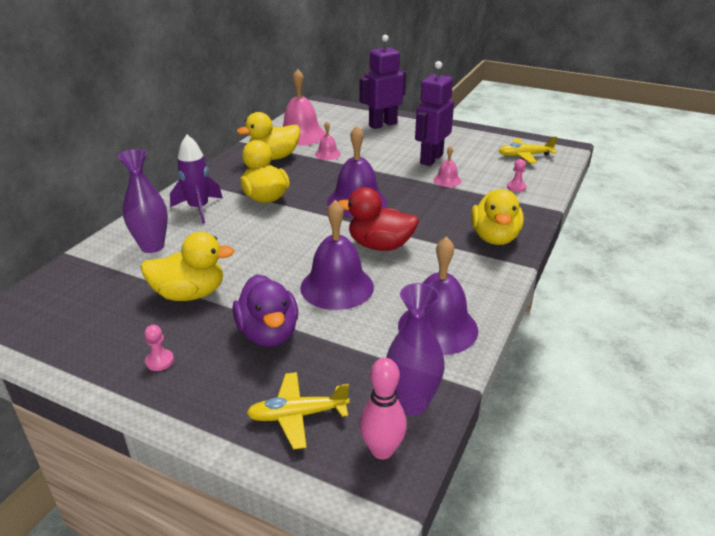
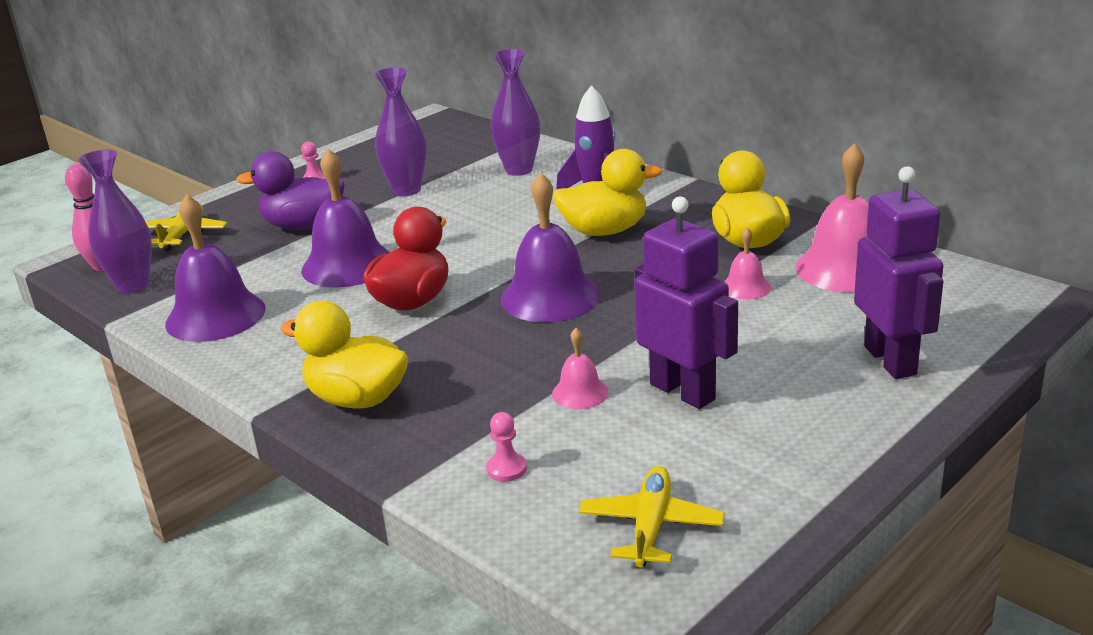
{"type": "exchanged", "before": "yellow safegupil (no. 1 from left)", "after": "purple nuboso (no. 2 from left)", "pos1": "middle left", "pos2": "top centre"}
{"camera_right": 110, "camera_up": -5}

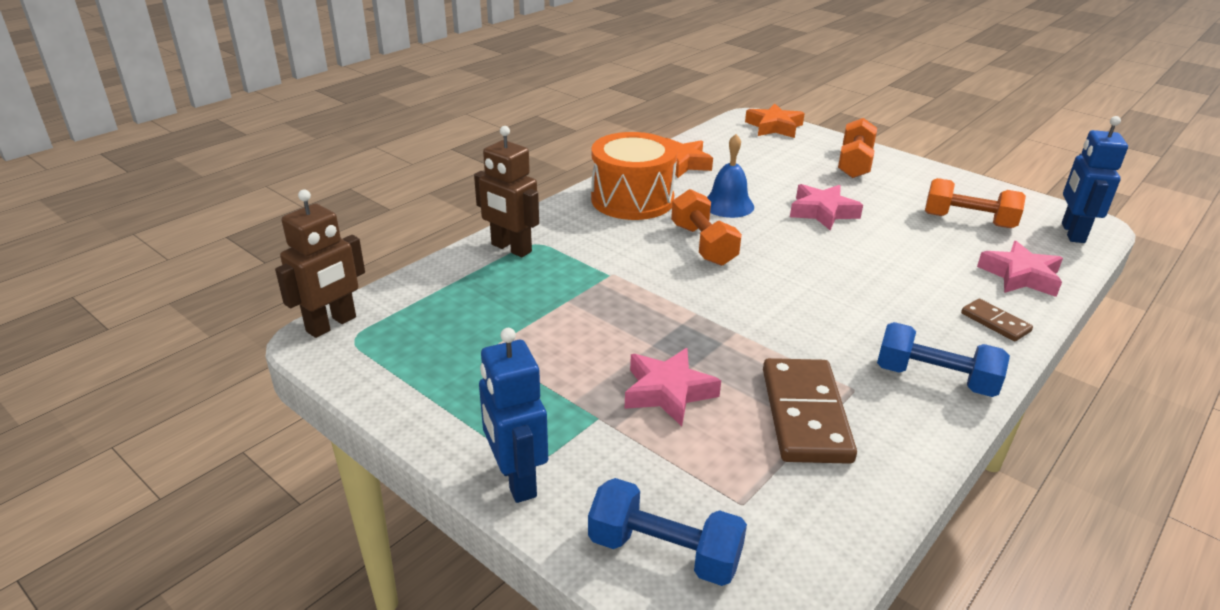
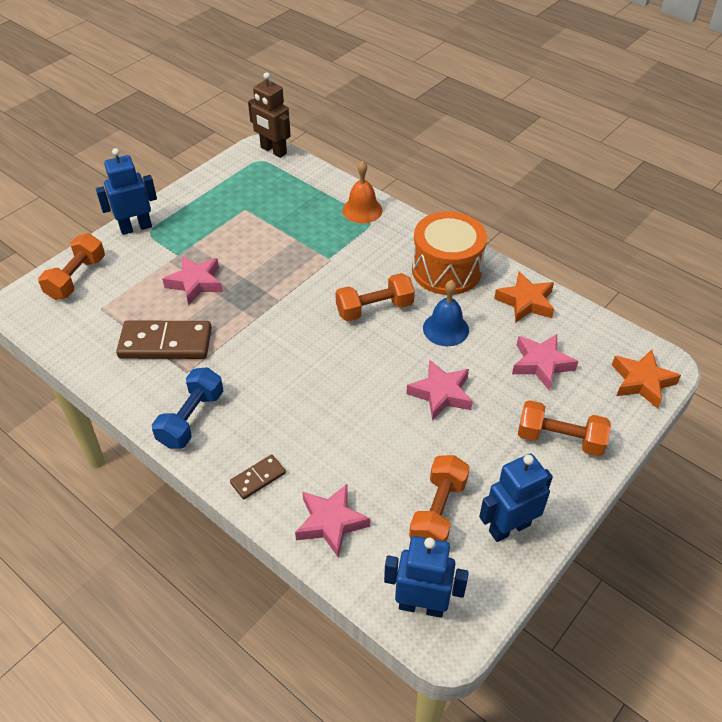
{"type": "exchanged", "before": "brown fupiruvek (no. 2 from left)", "after": "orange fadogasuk", "pos1": "top centre", "pos2": "top centre"}
{"type": "colour", "before": "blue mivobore (no. 1 from left)", "after": "orange mivobore (no. 1 from left)", "pos1": "bottom centre", "pos2": "middle left"}
{"type": "appeared", "after": "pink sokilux (no. 4 from left)", "pos2": "middle right"}
{"type": "appeared", "after": "blue fupiruvek (no. 3 from left)", "pos2": "bottom right"}
{"camera_right": 90, "camera_up": 15}

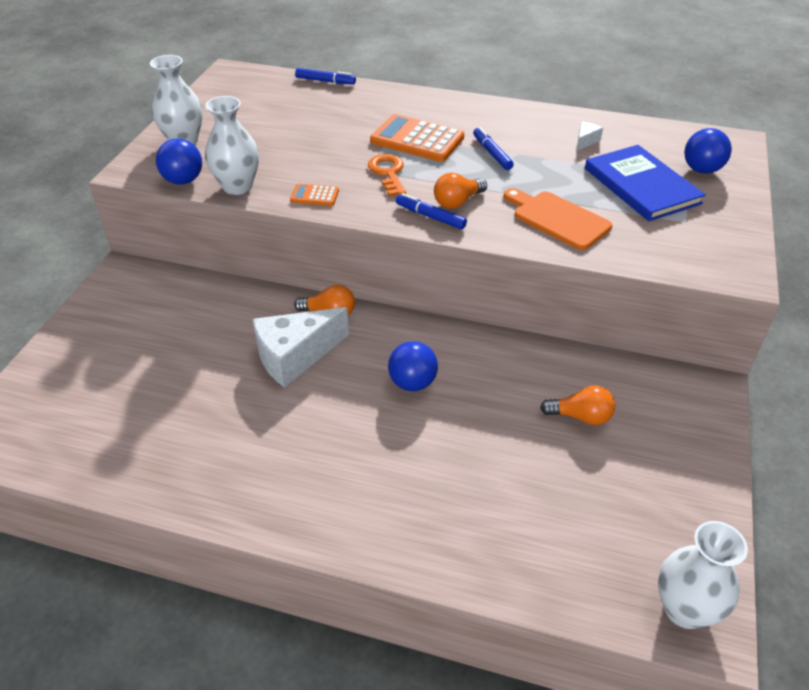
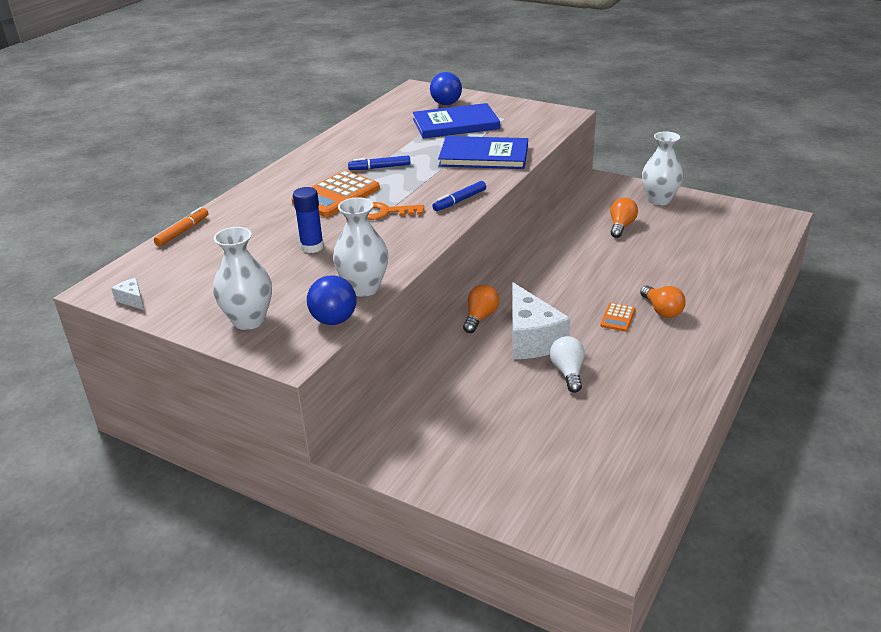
{"type": "colour", "before": "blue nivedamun (no. 1 from left)", "after": "orange nivedamun", "pos1": "top centre", "pos2": "middle left"}
{"type": "relocated", "before": "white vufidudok (no. 2 from left in the first image)", "after": "white vufidudok (no. 1 from left)", "pos1": "top right", "pos2": "middle left"}
{"type": "relocated", "before": "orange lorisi (no. 2 from left in the first image)", "after": "orange lorisi (no. 3 from left)", "pos1": "top centre", "pos2": "middle right"}
{"type": "relocated", "before": "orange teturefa (no. 1 from left in the first image)", "after": "orange teturefa (no. 2 from left)", "pos1": "top centre", "pos2": "middle right"}
{"type": "exchanged", "before": "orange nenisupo", "after": "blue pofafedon (no. 2 from left)", "pos1": "top right", "pos2": "top centre"}
{"type": "missing", "before": "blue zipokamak (no. 2 from left)", "pos1": "centre"}
{"type": "relocated", "before": "white nuboso (no. 3 from left)", "pos1": "bottom right", "pos2": "top right"}
{"type": "appeared", "after": "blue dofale", "pos2": "centre"}
{"type": "appeared", "after": "white lorisi", "pos2": "centre"}
{"camera_right": -75, "camera_up": -10}

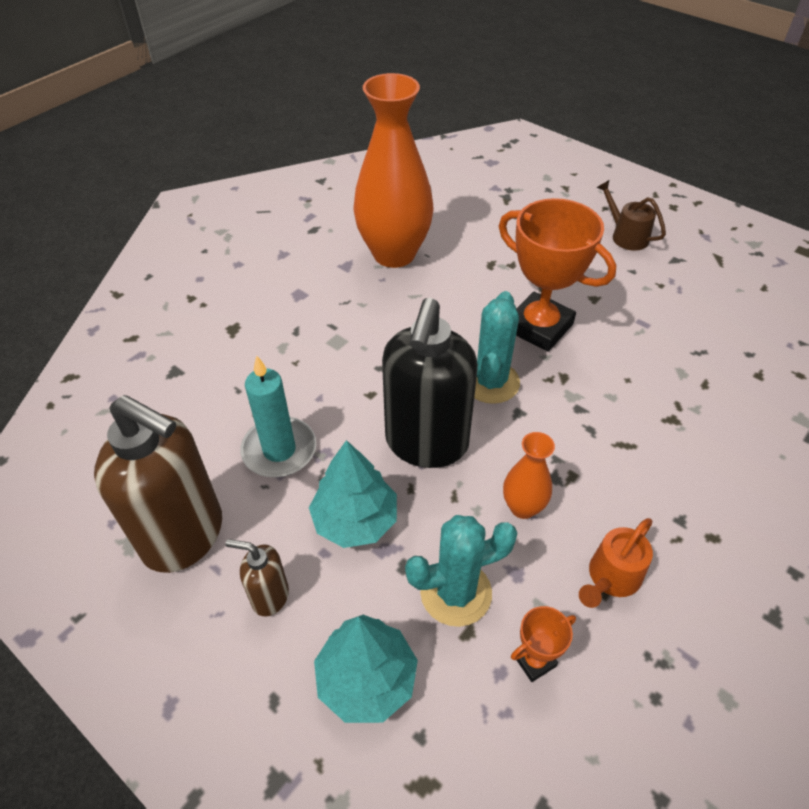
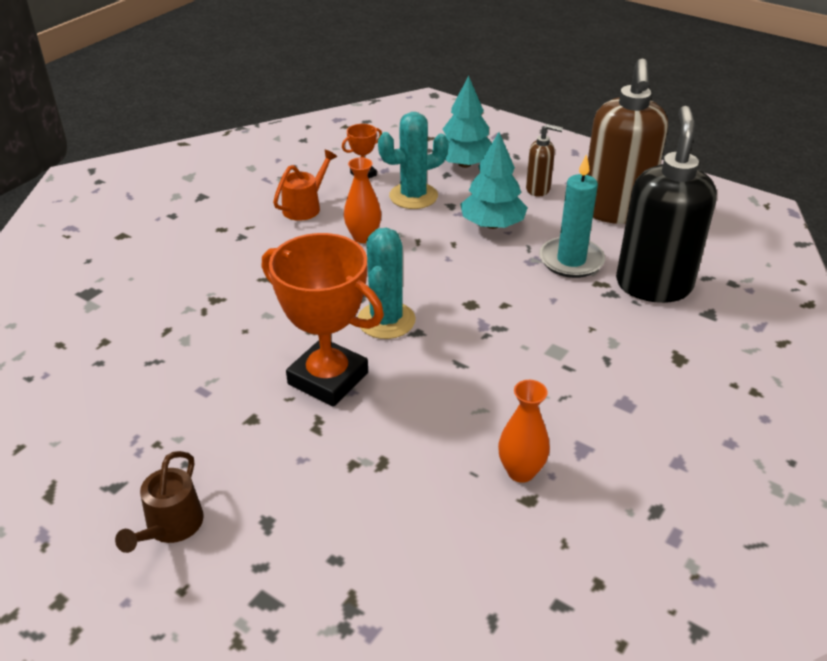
{"type": "size", "before": "orange nuboso (no. 1 from left in the first image)", "pos1": "top centre", "pos2": "centre", "scale": 0.46}
{"type": "spun", "before": "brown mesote", "pos1": "top right", "pos2": "bottom left", "turn": 60}
{"type": "relocated", "before": "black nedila", "pos1": "centre", "pos2": "top right"}
{"type": "spun", "before": "brown nedila (no. 1 from left in the first image)", "pos1": "middle left", "pos2": "top right", "turn": -105}
{"camera_right": 175, "camera_up": -10}

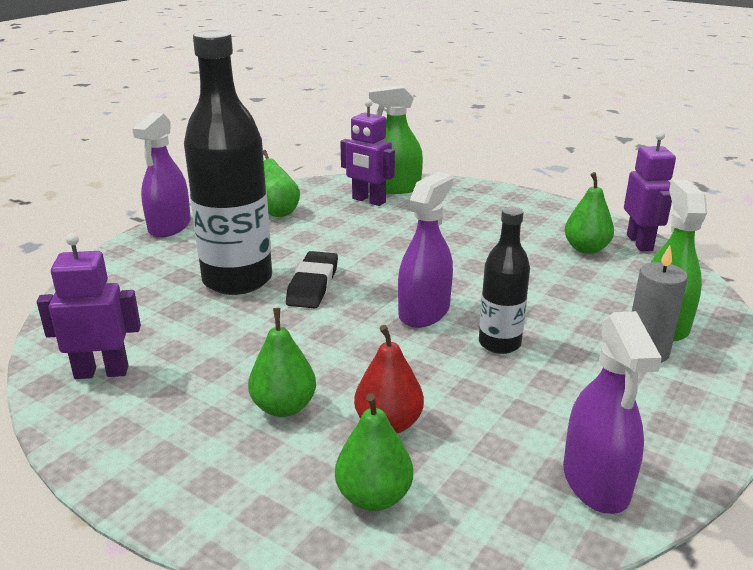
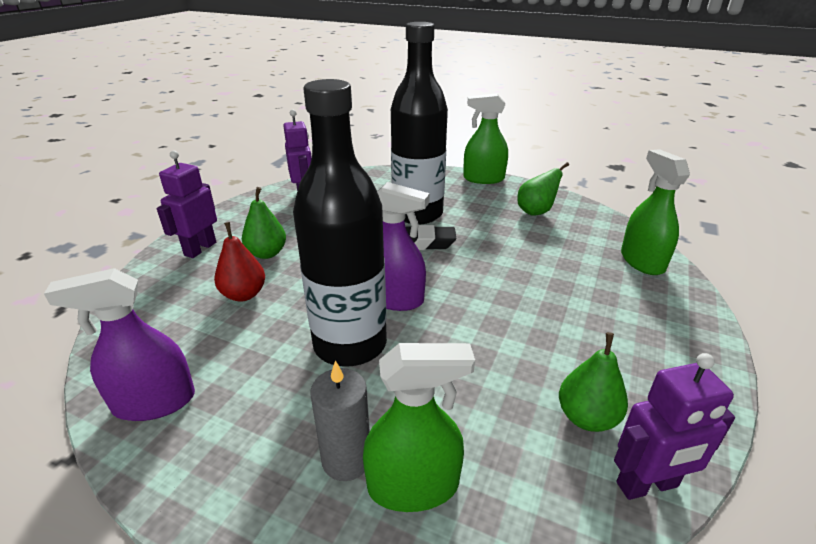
{"type": "relocated", "before": "purple fupiruvek (no. 2 from left in the first image)", "after": "purple fupiruvek (no. 1 from left)", "pos1": "top centre", "pos2": "middle left"}
{"type": "colour", "before": "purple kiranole (no. 1 from left)", "after": "green kiranole (no. 2 from left)", "pos1": "top left", "pos2": "top centre"}
{"type": "size", "before": "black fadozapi (no. 2 from left in the first image)", "pos1": "middle right", "pos2": "centre", "scale": 1.89}
{"type": "missing", "before": "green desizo (no. 3 from left)", "pos1": "bottom centre"}
{"camera_right": 80, "camera_up": 5}

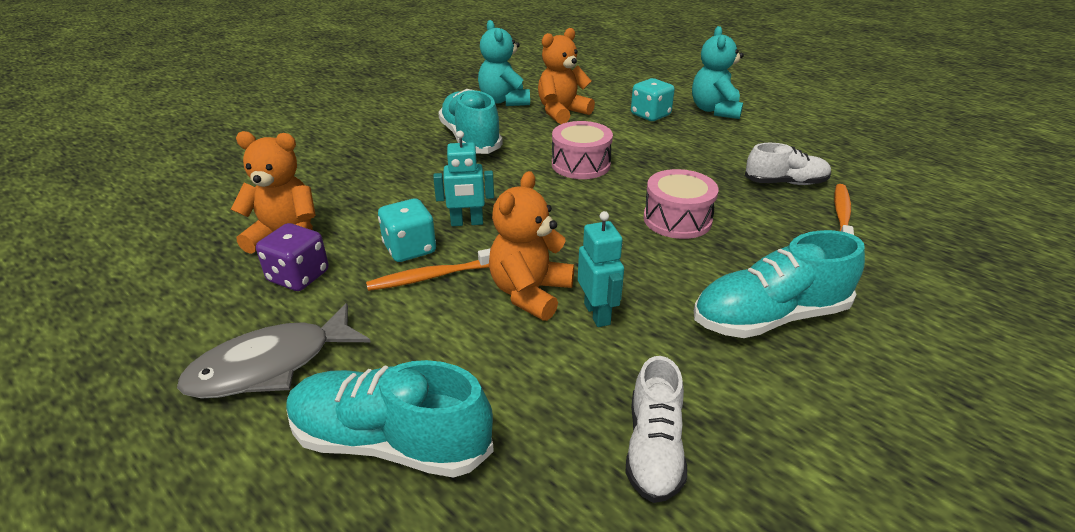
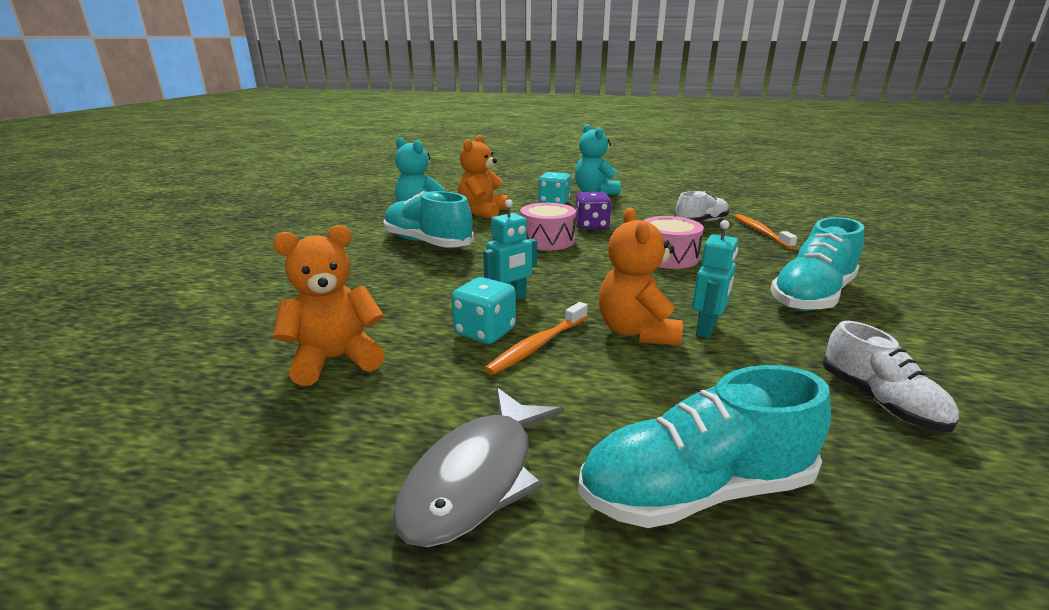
{"type": "spun", "before": "turquoise fupiruvek (no. 2 from left)", "pos1": "centre", "pos2": "middle right", "turn": 75}
{"type": "relocated", "before": "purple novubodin", "pos1": "middle left", "pos2": "centre"}
{"camera_right": -30, "camera_up": -10}

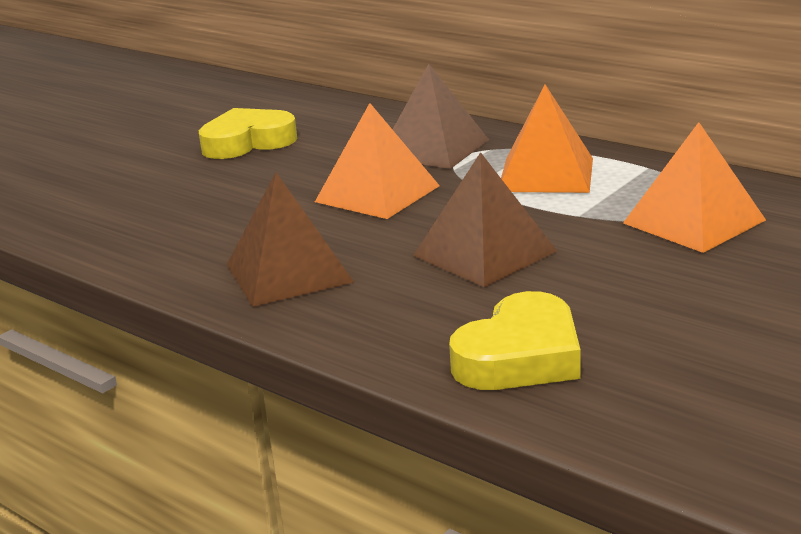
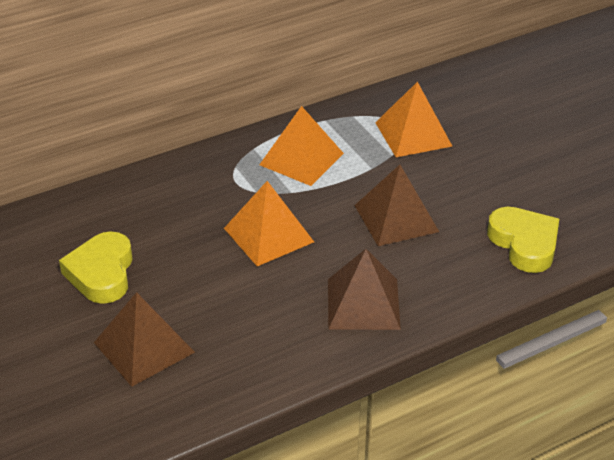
{"type": "relocated", "before": "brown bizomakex (no. 2 from left in the first image)", "after": "brown bizomakex (no. 1 from left)", "pos1": "top centre", "pos2": "bottom left"}
{"camera_right": -70, "camera_up": 15}

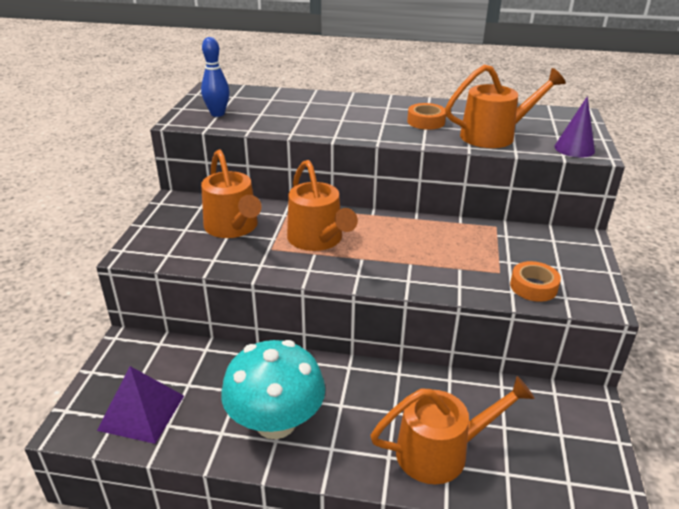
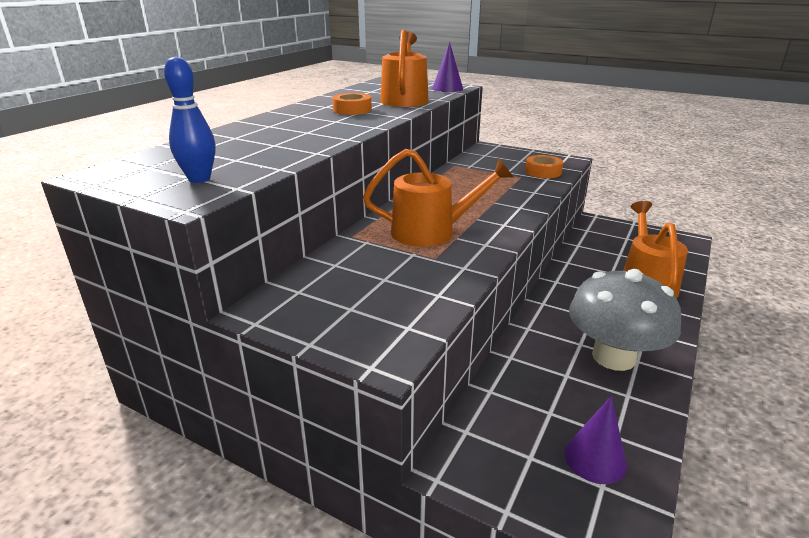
{"type": "missing", "before": "orange mesote (no. 1 from left)", "pos1": "centre"}
{"type": "colour", "before": "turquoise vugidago", "after": "grey vugidago", "pos1": "bottom centre", "pos2": "middle right"}
{"type": "exchanged", "before": "purple bizomakex", "after": "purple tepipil (no. 2 from left)", "pos1": "bottom left", "pos2": "bottom right"}
{"camera_right": -70, "camera_up": -5}

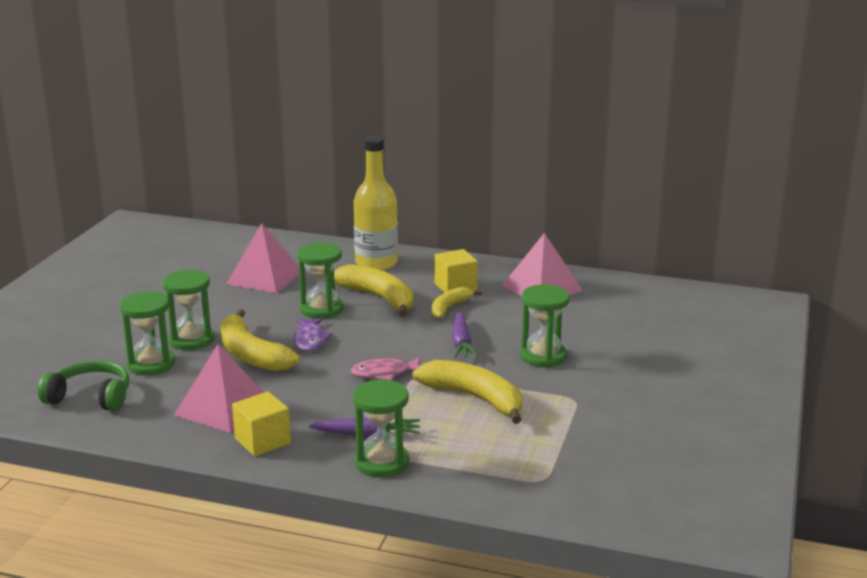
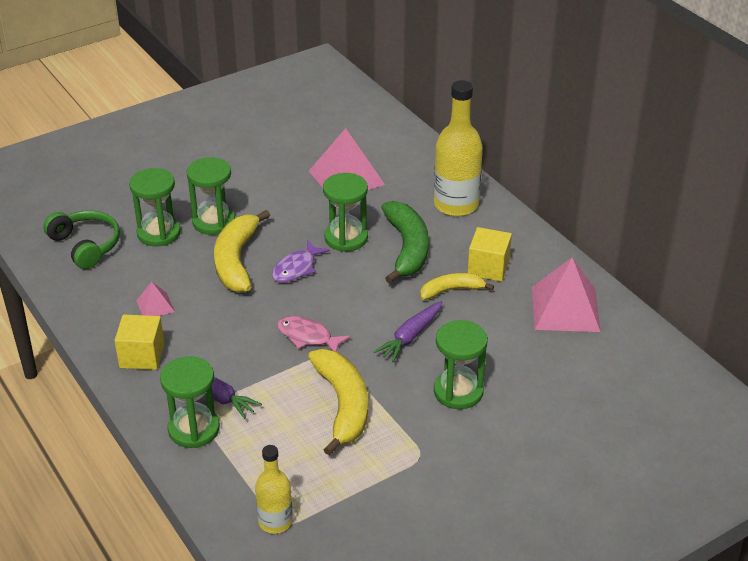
{"type": "colour", "before": "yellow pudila (no. 2 from left)", "after": "green pudila", "pos1": "centre", "pos2": "centre"}
{"type": "size", "before": "pink bizomakex (no. 1 from left)", "pos1": "bottom left", "pos2": "middle left", "scale": 0.49}
{"type": "appeared", "after": "yellow fadozapi (no. 1 from left)", "pos2": "bottom centre"}
{"camera_right": 40, "camera_up": 15}

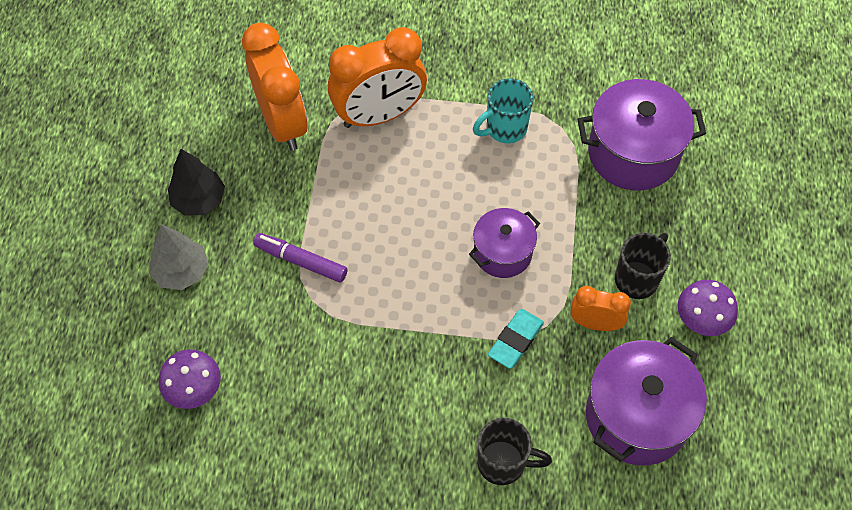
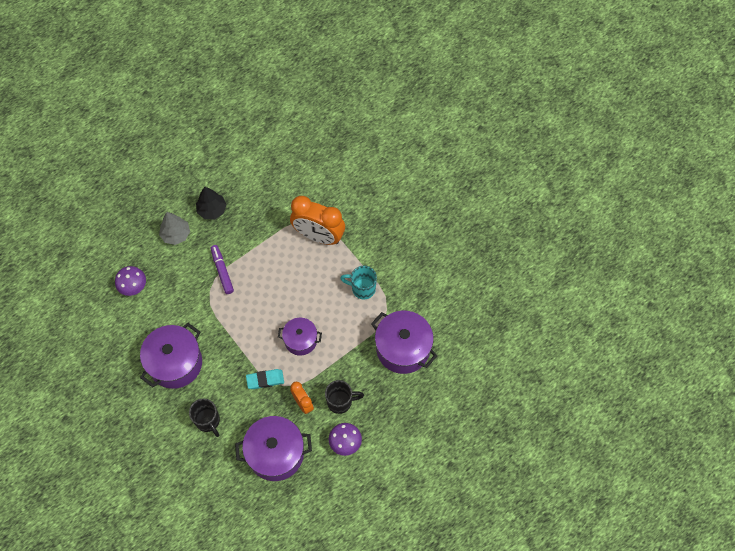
{"type": "missing", "before": "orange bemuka (no. 1 from left)", "pos1": "top left"}
{"type": "appeared", "after": "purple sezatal (no. 1 from left)", "pos2": "middle left"}
{"camera_right": 45, "camera_up": 5}

